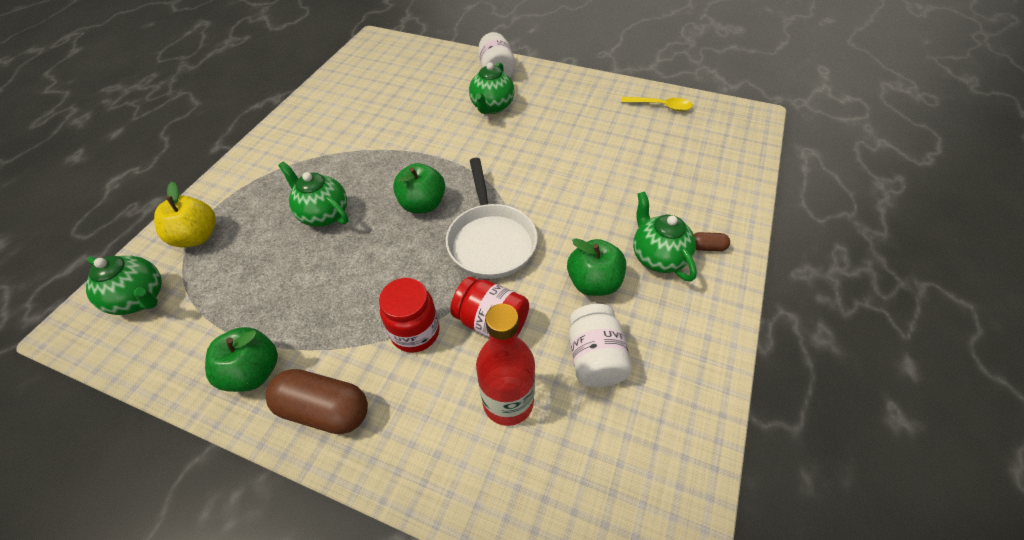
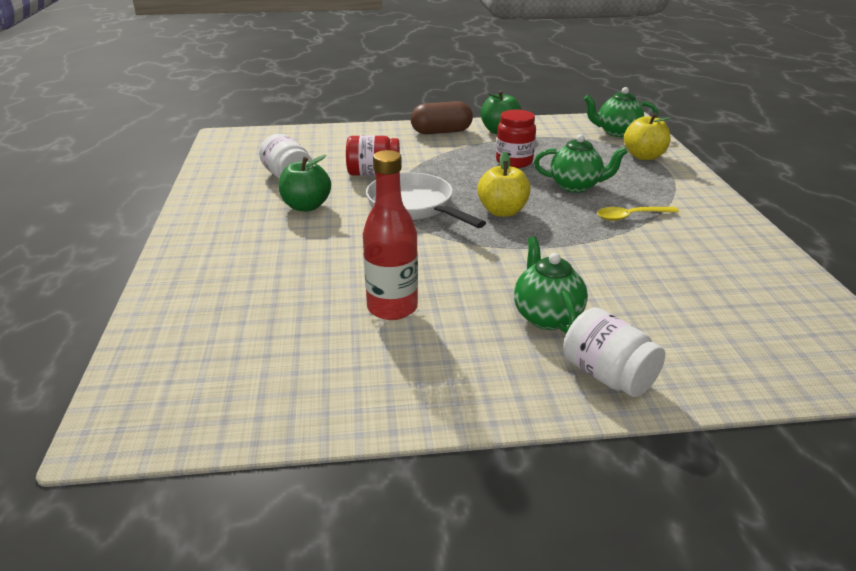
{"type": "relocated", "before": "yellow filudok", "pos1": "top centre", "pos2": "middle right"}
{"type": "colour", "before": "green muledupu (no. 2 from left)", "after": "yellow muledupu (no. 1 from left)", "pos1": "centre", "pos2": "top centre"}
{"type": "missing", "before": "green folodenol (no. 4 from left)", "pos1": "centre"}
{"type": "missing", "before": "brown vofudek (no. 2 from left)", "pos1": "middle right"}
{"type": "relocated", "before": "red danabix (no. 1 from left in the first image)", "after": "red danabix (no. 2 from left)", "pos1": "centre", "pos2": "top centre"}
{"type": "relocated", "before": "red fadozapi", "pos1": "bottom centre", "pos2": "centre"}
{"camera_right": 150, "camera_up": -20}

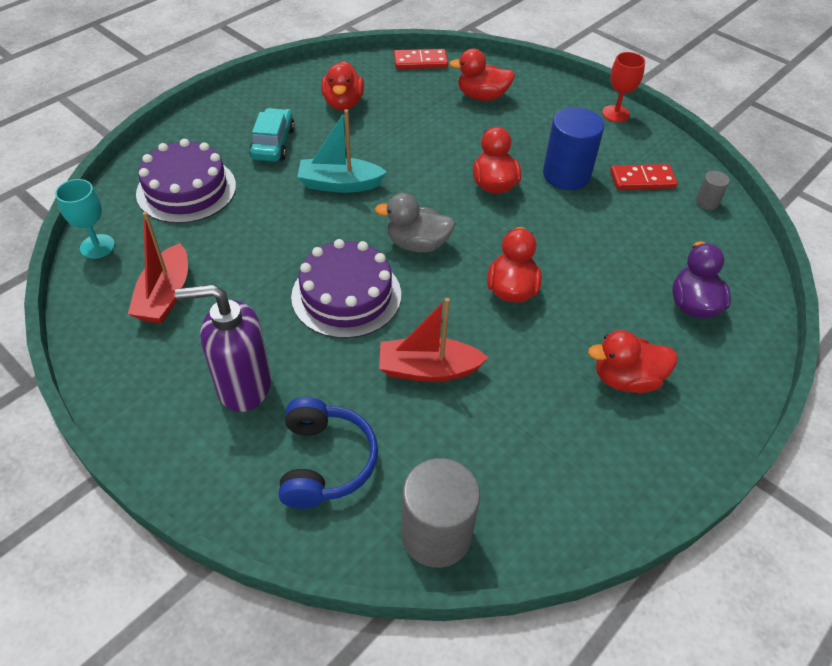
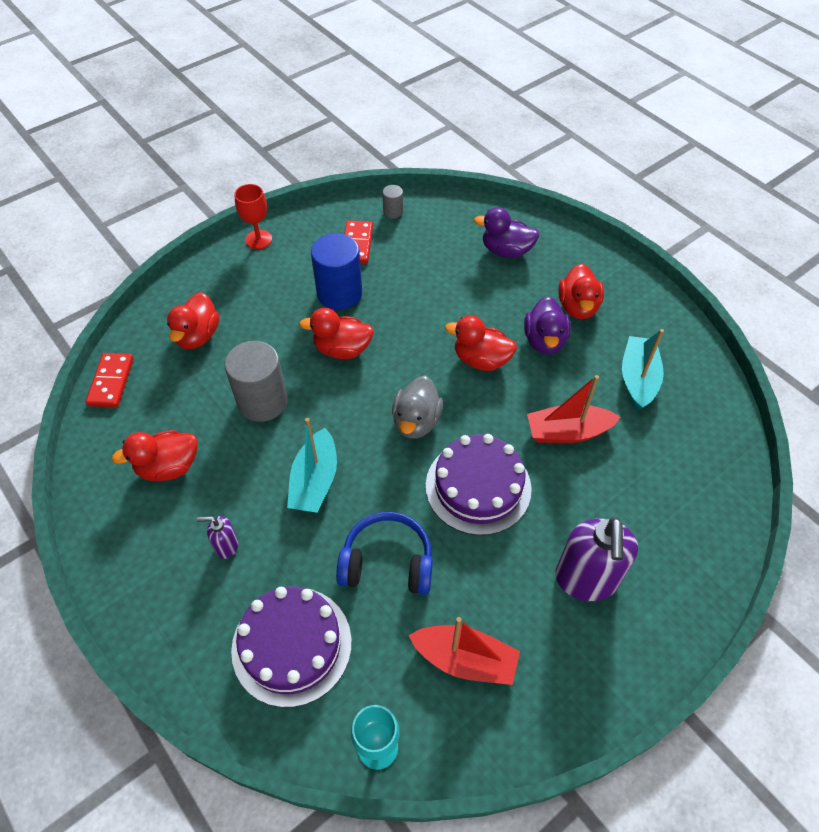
{"type": "spun", "before": "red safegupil (no. 1 from left)", "pos1": "top centre", "pos2": "middle left", "turn": 150}
{"type": "exchanged", "before": "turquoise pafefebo", "after": "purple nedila (no. 1 from left)", "pos1": "top left", "pos2": "middle left"}
{"type": "spun", "before": "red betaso (no. 2 from left)", "pos1": "centre", "pos2": "middle right", "turn": 75}
{"type": "relocated", "before": "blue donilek", "pos1": "bottom centre", "pos2": "centre"}
{"type": "relocated", "before": "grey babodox (no. 1 from left)", "pos1": "bottom centre", "pos2": "middle left"}
{"type": "appeared", "after": "purple safegupil (no. 2 from left)", "pos2": "middle right"}
{"type": "appeared", "after": "turquoise betaso (no. 2 from left)", "pos2": "middle right"}
{"camera_right": -80, "camera_up": 5}

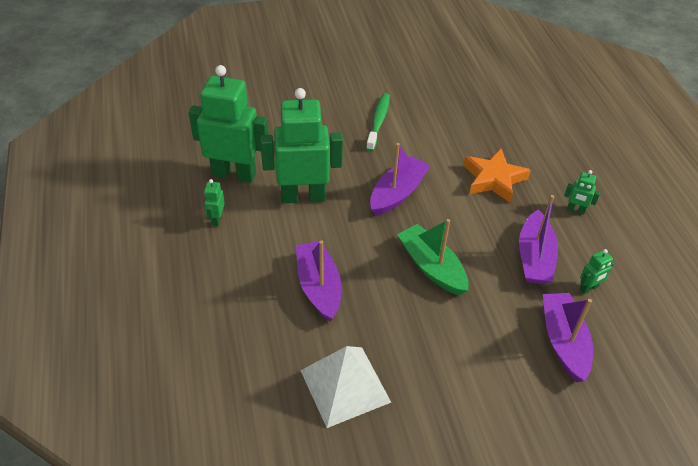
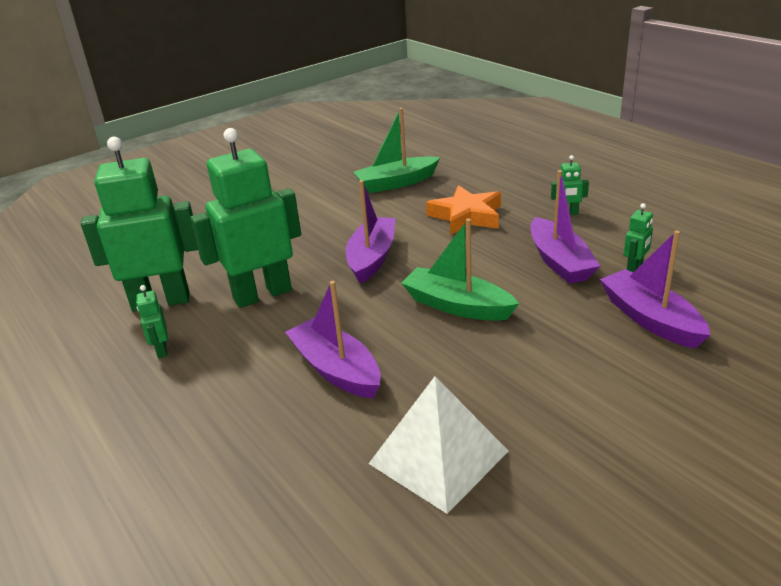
{"type": "missing", "before": "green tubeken", "pos1": "top centre"}
{"type": "appeared", "after": "green betaso (no. 1 from left)", "pos2": "top centre"}
{"camera_right": -20, "camera_up": -15}

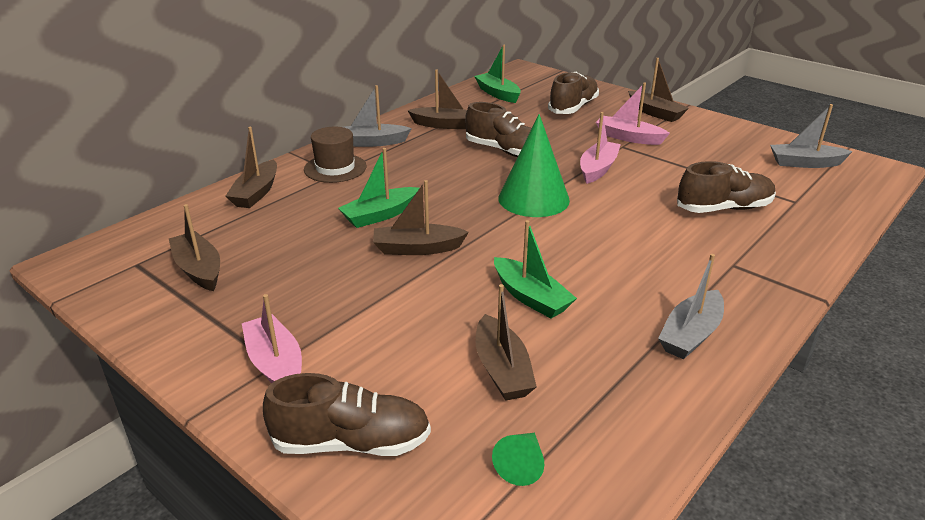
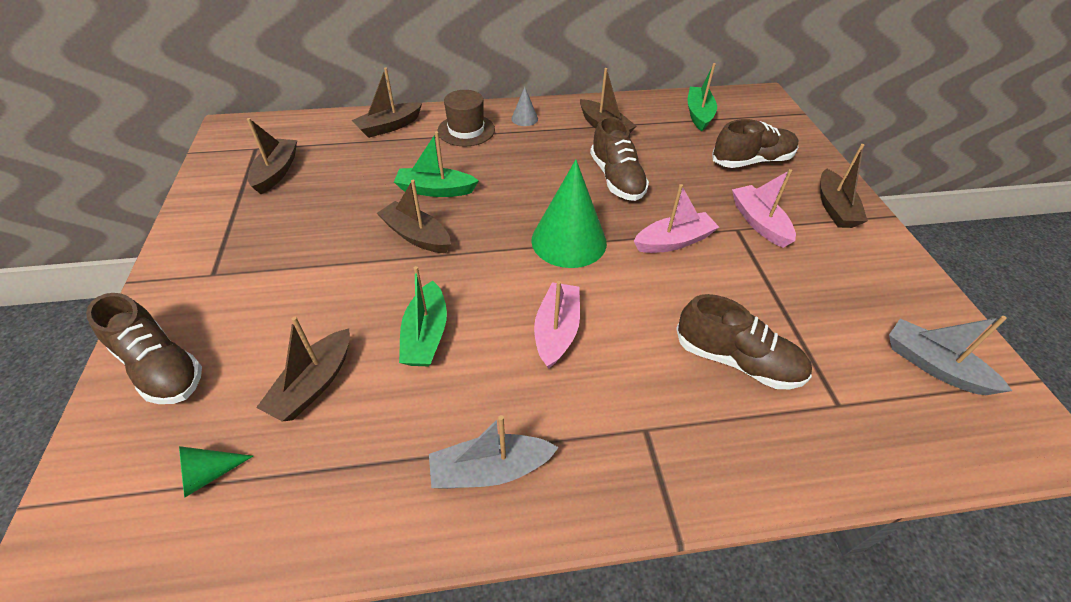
{"type": "exchanged", "before": "grey betaso (no. 1 from left)", "after": "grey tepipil", "pos1": "top centre", "pos2": "top centre"}
{"type": "relocated", "before": "pink betaso (no. 1 from left)", "pos1": "middle left", "pos2": "centre"}
{"camera_right": 40, "camera_up": 15}

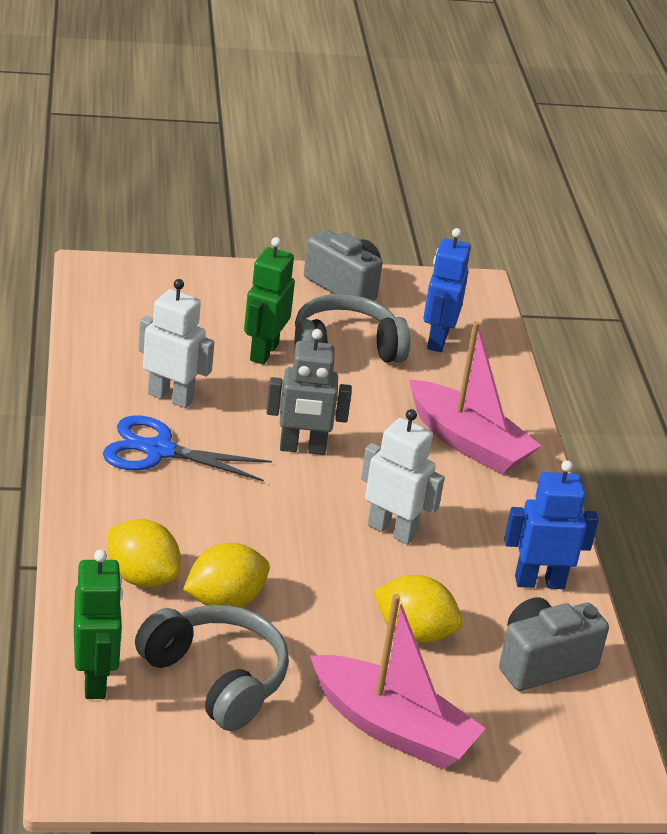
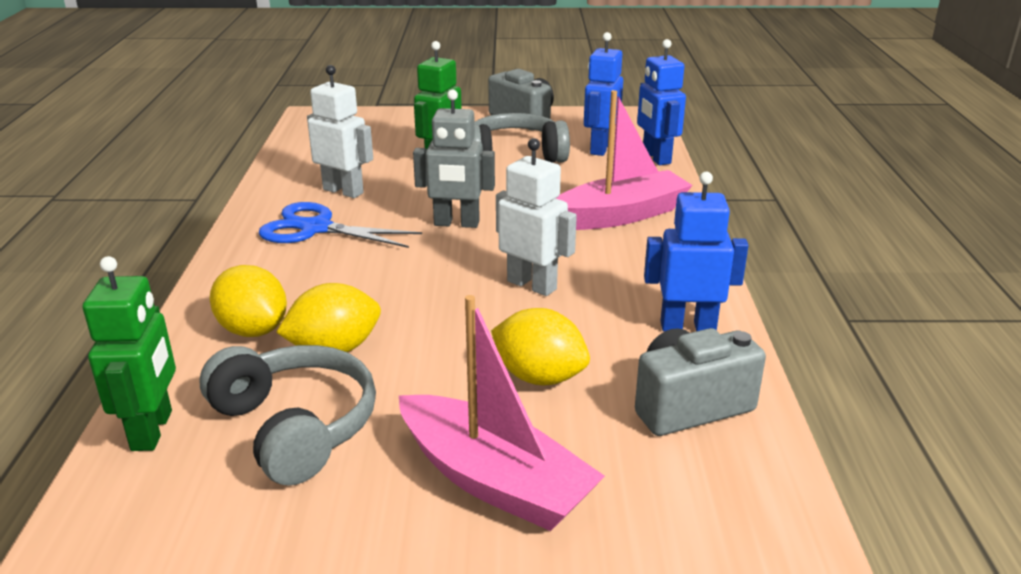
{"type": "spun", "before": "pink betaso (no. 2 from left)", "pos1": "middle right", "pos2": "top centre", "turn": -75}
{"type": "appeared", "after": "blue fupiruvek (no. 2 from left)", "pos2": "top centre"}
{"camera_right": 10, "camera_up": -5}

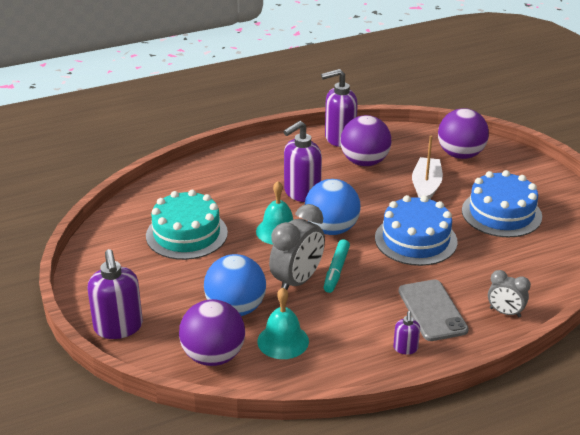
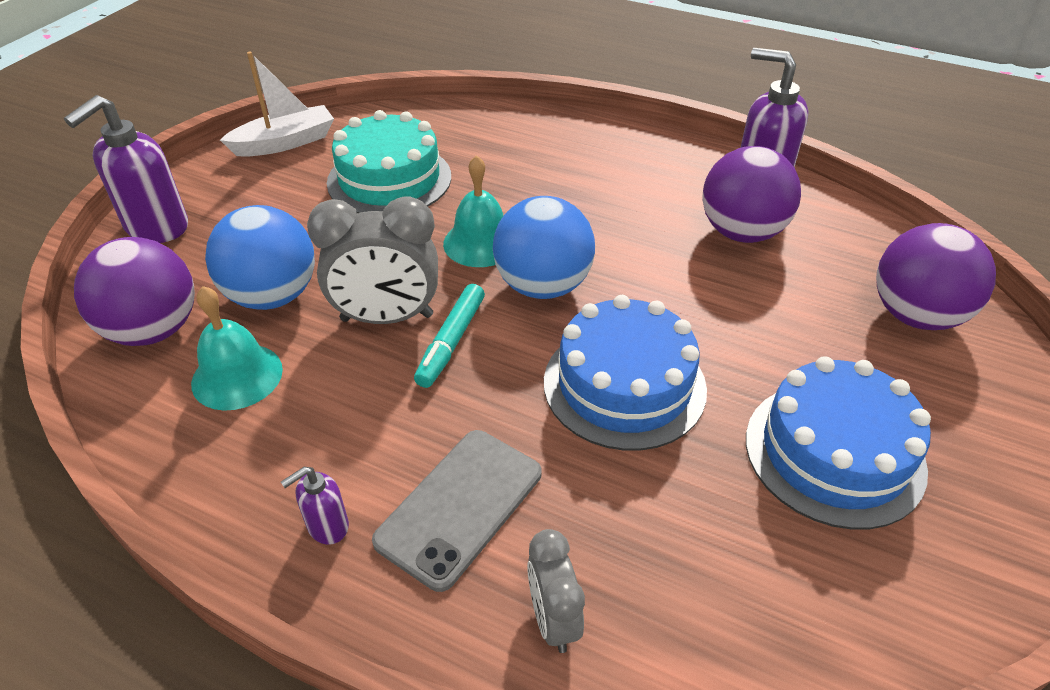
{"type": "missing", "before": "purple nedila (no. 2 from left)", "pos1": "centre"}
{"type": "relocated", "before": "white betaso", "pos1": "middle right", "pos2": "top left"}
{"type": "spun", "before": "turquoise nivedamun", "pos1": "centre", "pos2": "centre", "turn": -45}
{"camera_right": 50, "camera_up": 10}

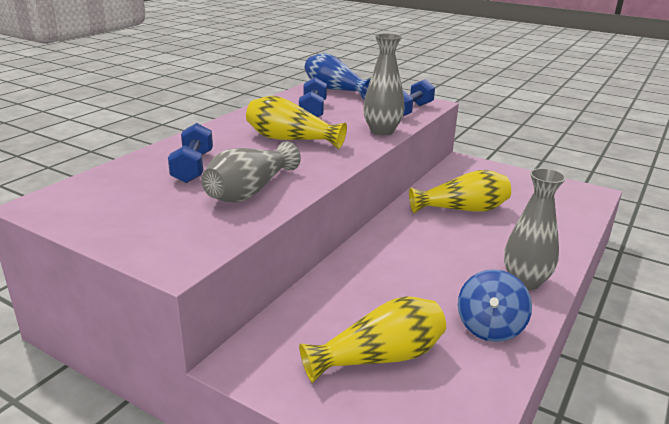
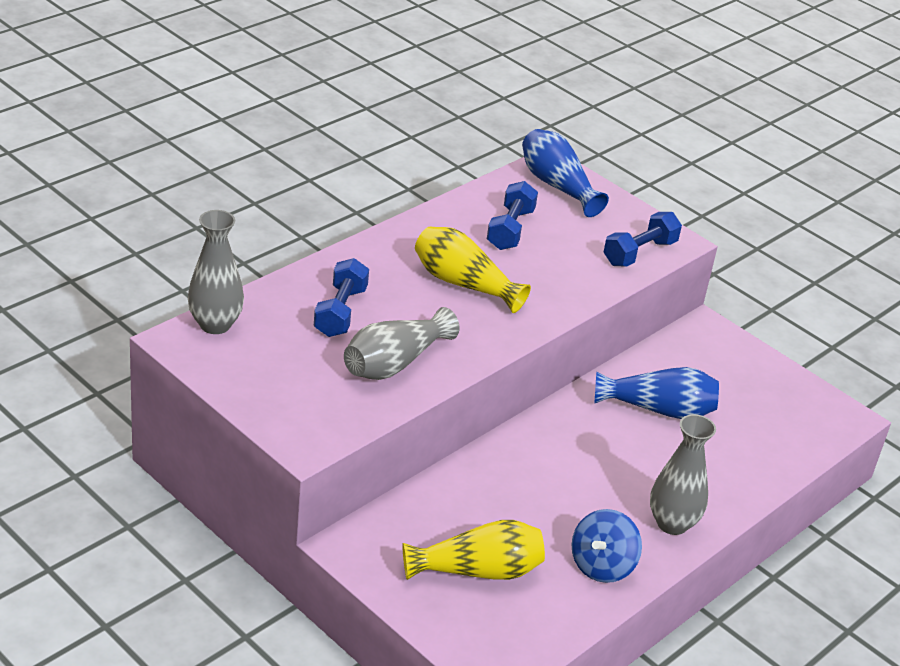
{"type": "relocated", "before": "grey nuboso (no. 2 from left in the first image)", "after": "grey nuboso (no. 1 from left)", "pos1": "top centre", "pos2": "middle left"}
{"type": "colour", "before": "yellow nuboso (no. 3 from left)", "after": "blue nuboso (no. 2 from left)", "pos1": "middle right", "pos2": "middle right"}
{"camera_right": 10, "camera_up": 10}

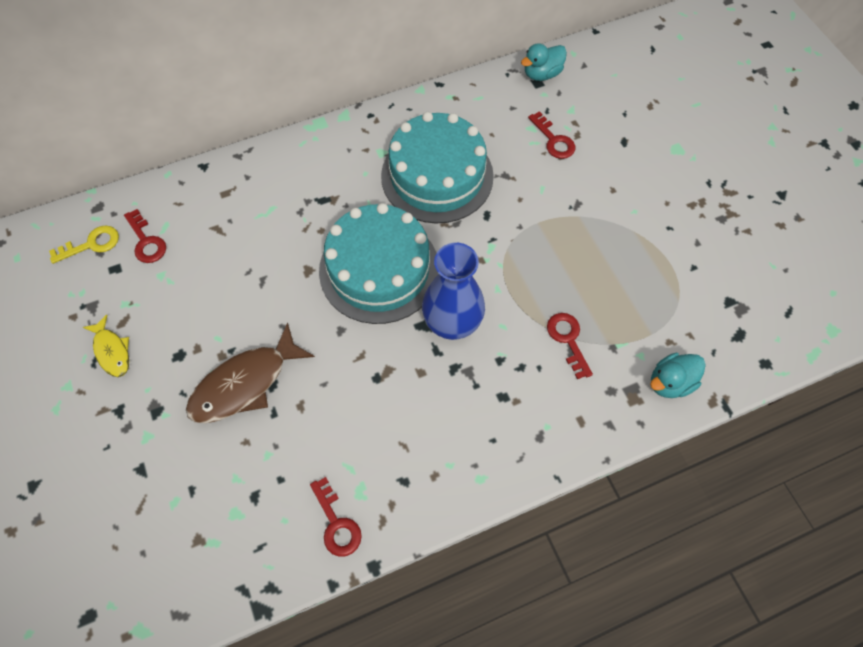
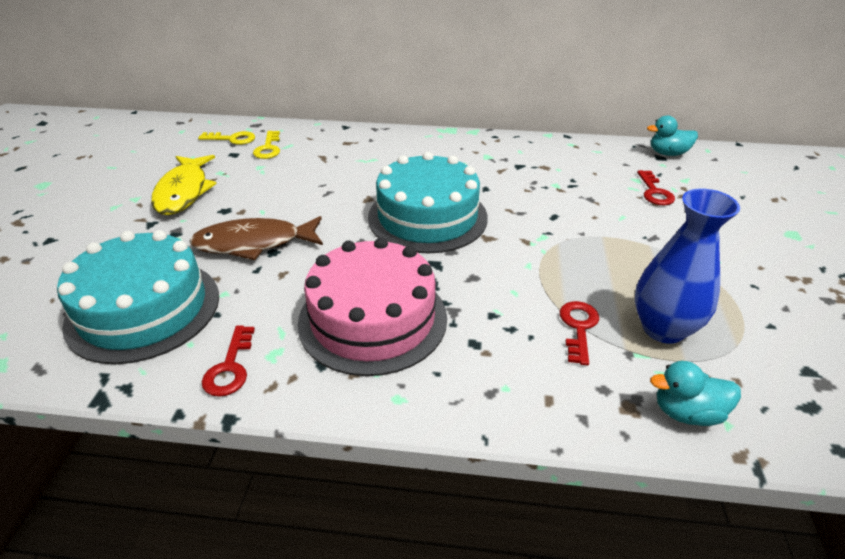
{"type": "relocated", "before": "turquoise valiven (no. 2 from left in the first image)", "after": "turquoise valiven (no. 1 from left)", "pos1": "top centre", "pos2": "middle left"}
{"type": "colour", "before": "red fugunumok (no. 1 from left)", "after": "yellow fugunumok (no. 2 from left)", "pos1": "middle left", "pos2": "top left"}
{"type": "relocated", "before": "blue nuboso", "pos1": "centre", "pos2": "middle right"}
{"type": "size", "before": "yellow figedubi", "pos1": "middle left", "pos2": "top left", "scale": 1.79}
{"type": "appeared", "after": "pink valiven", "pos2": "centre"}
{"camera_right": 30, "camera_up": -25}

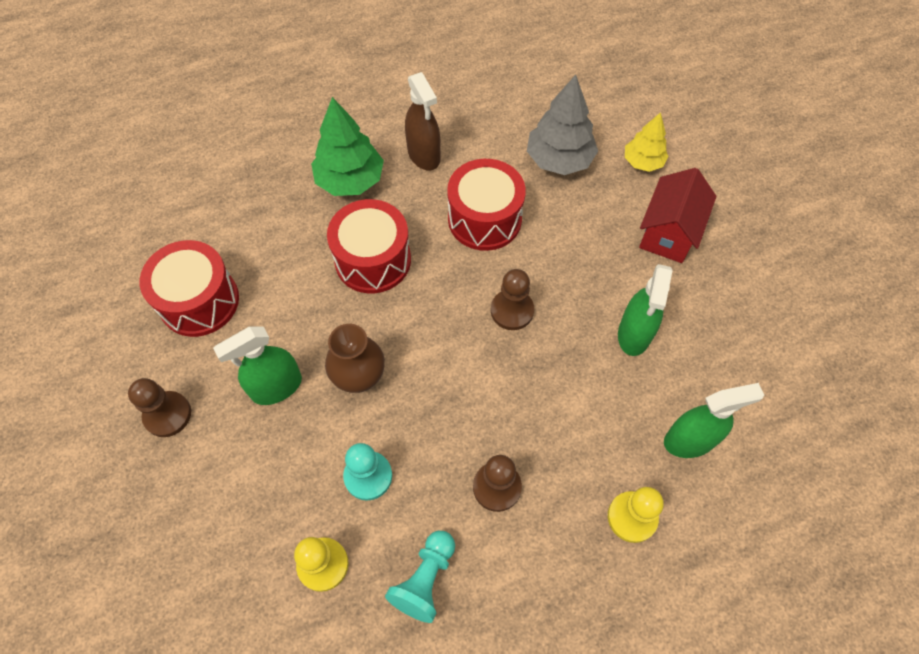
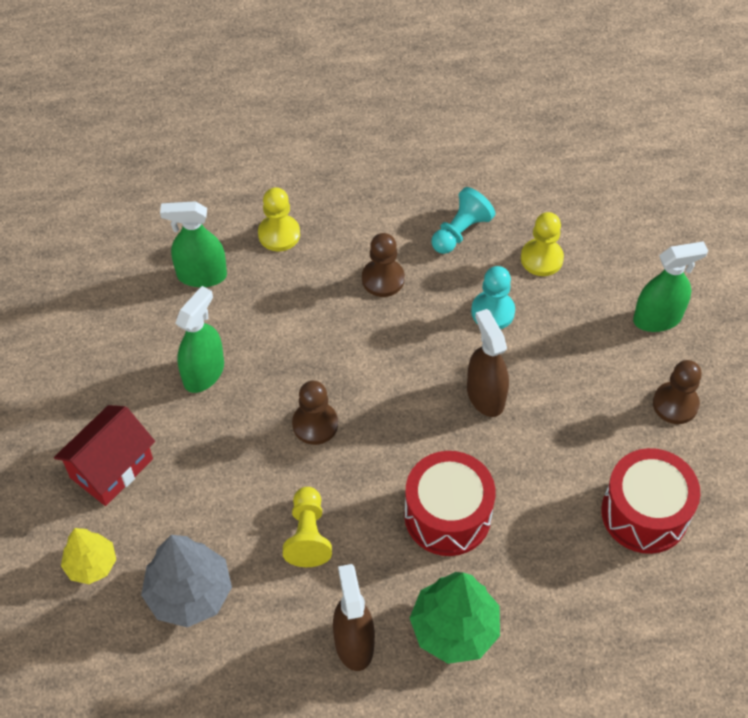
{"type": "exchanged", "before": "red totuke (no. 3 from left)", "after": "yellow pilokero (no. 2 from left)", "pos1": "top centre", "pos2": "bottom centre"}
{"type": "exchanged", "before": "brown nuboso", "after": "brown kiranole (no. 2 from left)", "pos1": "centre", "pos2": "centre"}
{"type": "relocated", "before": "green kiranole (no. 1 from left in the first image)", "after": "green kiranole (no. 3 from left)", "pos1": "middle left", "pos2": "middle right"}
{"camera_right": -165, "camera_up": -5}

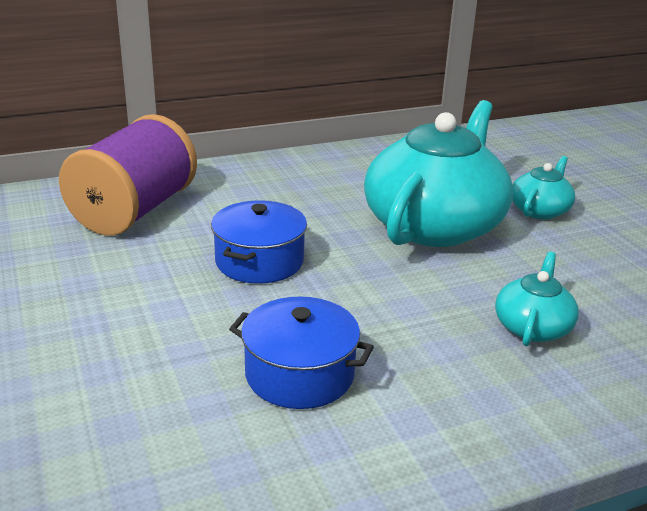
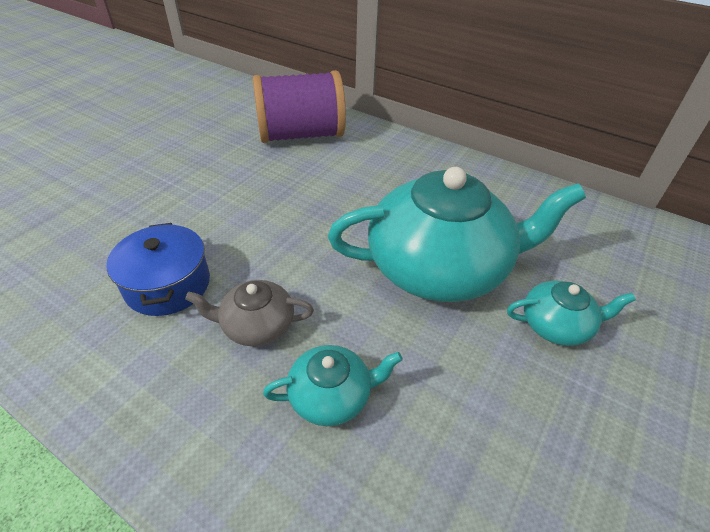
{"type": "missing", "before": "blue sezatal (no. 1 from left)", "pos1": "centre"}
{"type": "appeared", "after": "grey folodenol", "pos2": "centre"}
{"camera_right": 55, "camera_up": 15}

